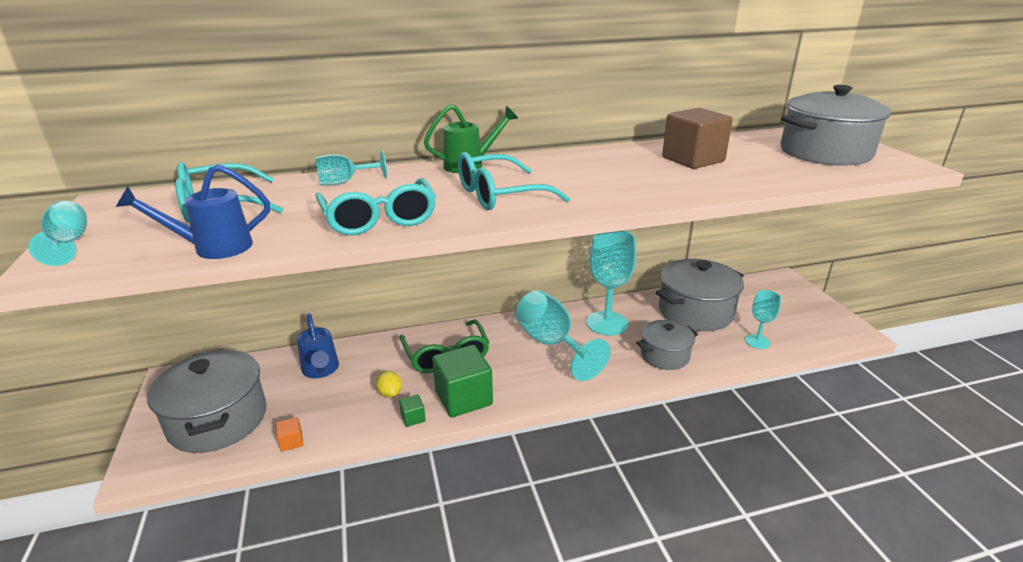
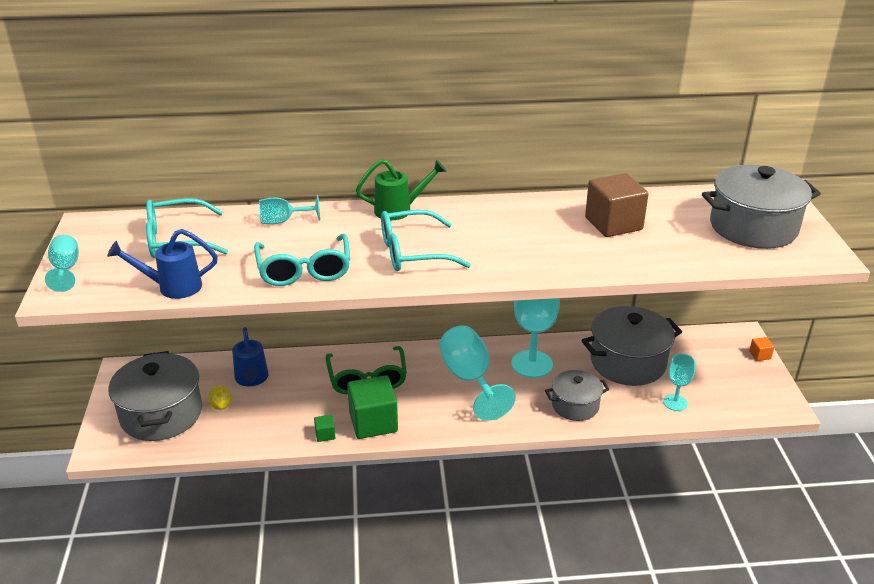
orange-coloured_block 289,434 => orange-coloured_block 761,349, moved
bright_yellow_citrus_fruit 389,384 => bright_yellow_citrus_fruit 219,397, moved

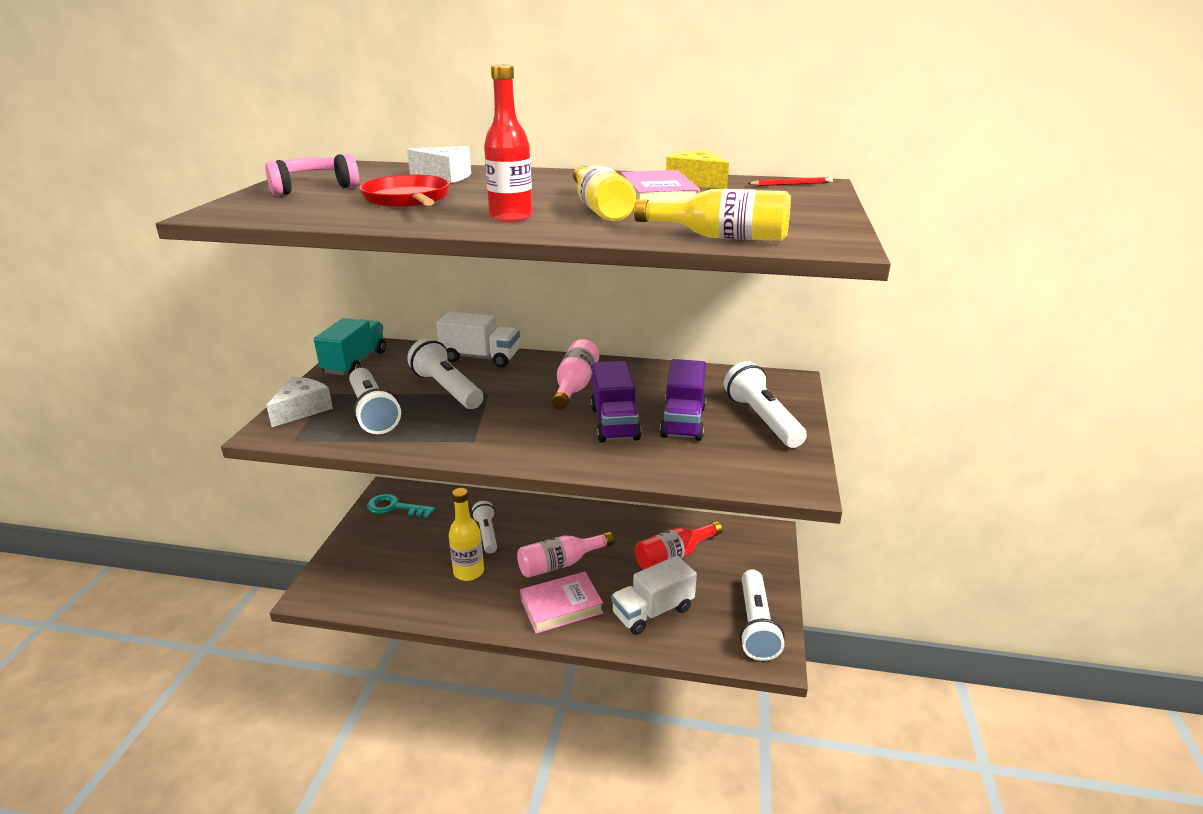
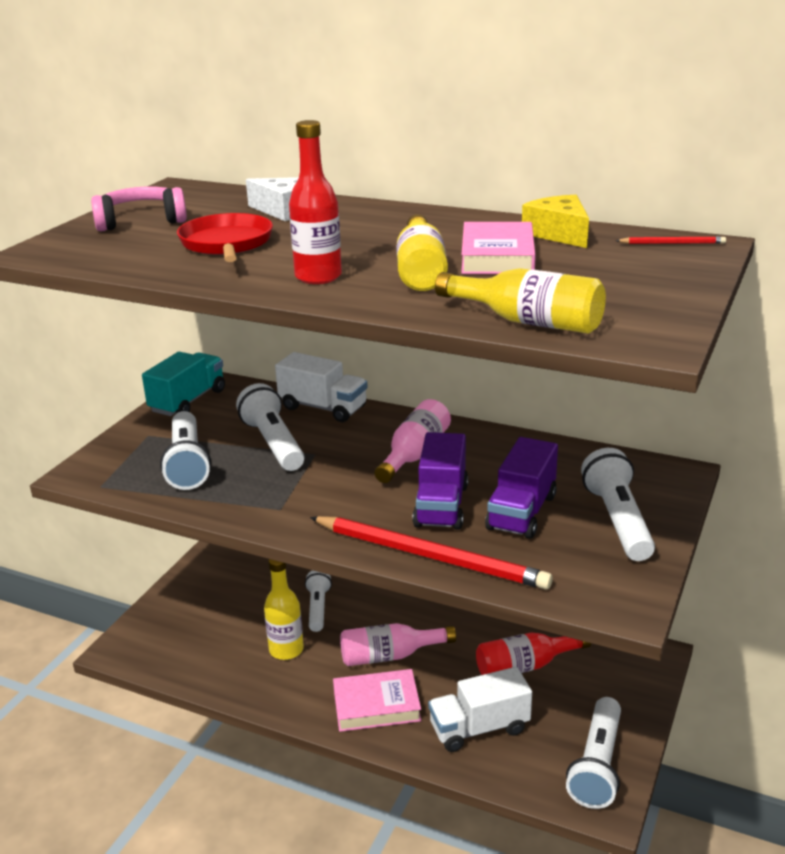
pure_white_cheese 299,402 => nothing
aqua_latchkey 401,506 => nothing
nothing => crimson_pencil 431,553

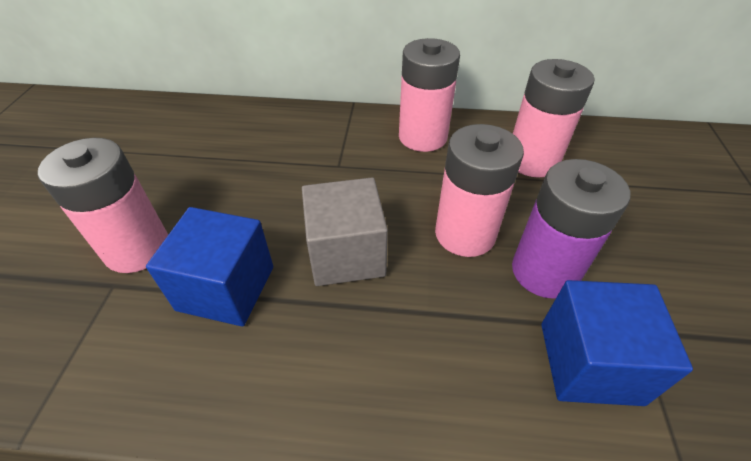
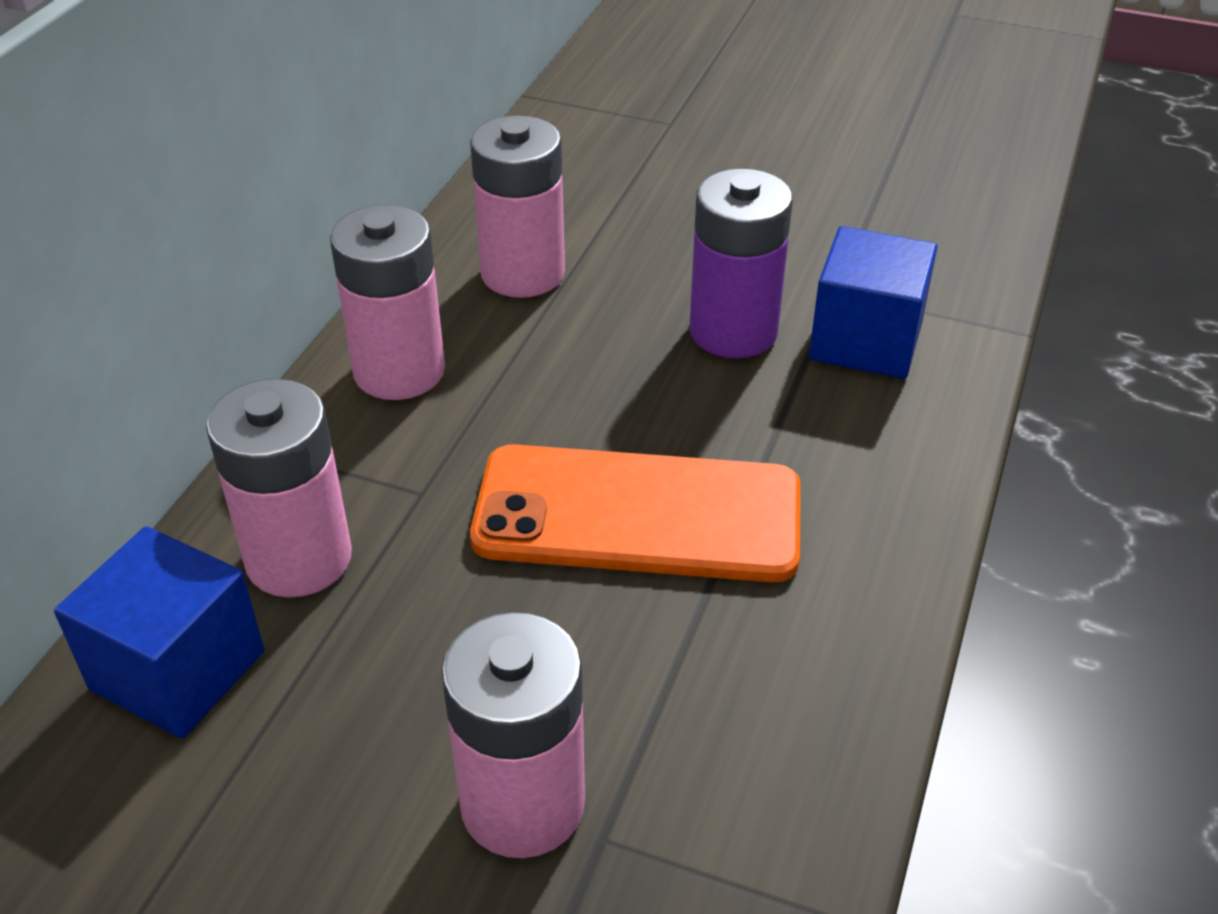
blue_block 209,267 => blue_block 159,632, moved
pink_AA_battery 479,190 => pink_AA_battery 279,488, moved
grey_block 345,231 => orange-coloured_smartphone 635,513

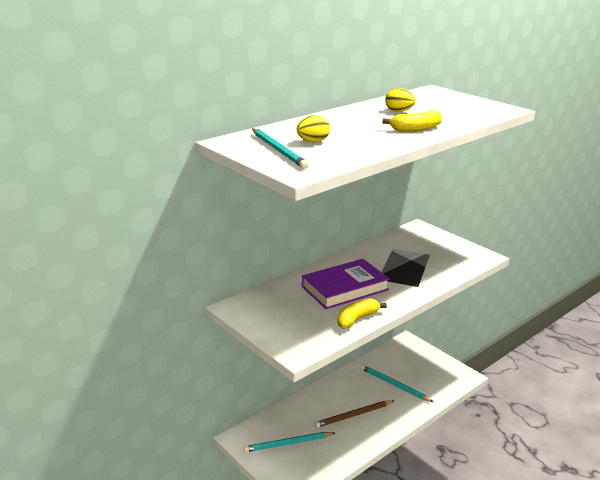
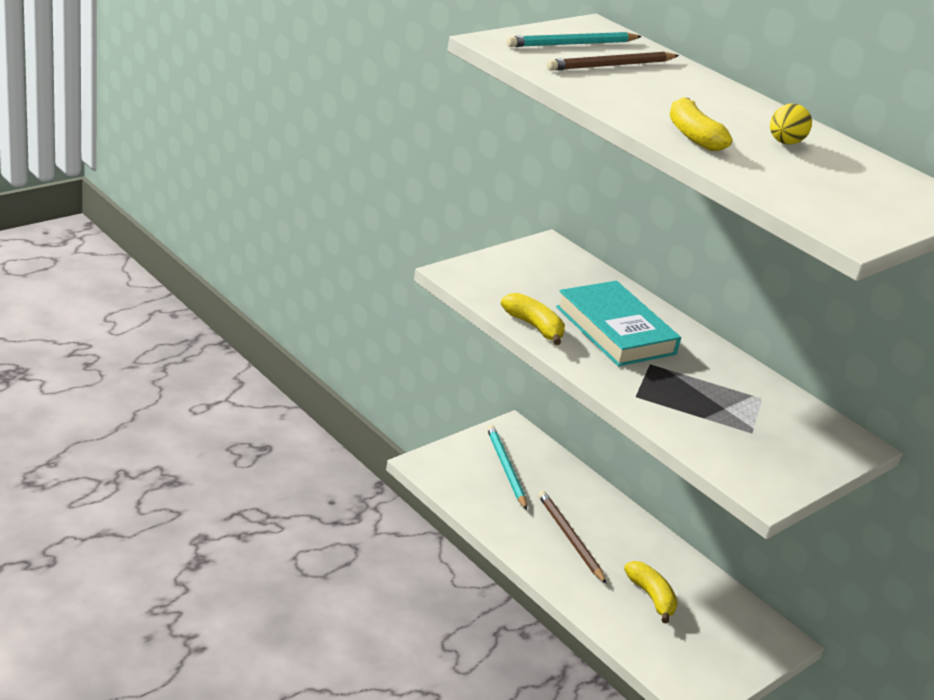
bright_yellow_egg_shape 313,128 => brown_pencil 612,61
aqua_pencil 397,383 => bright_yellow_banana 651,592
purple_hardcover 346,284 => aqua_hardcover 618,323

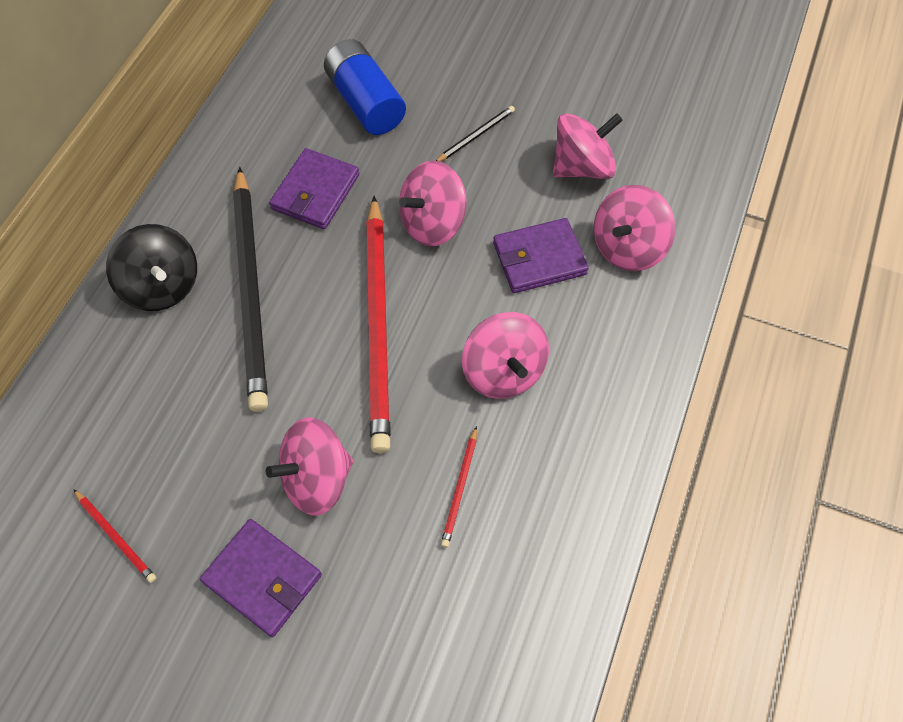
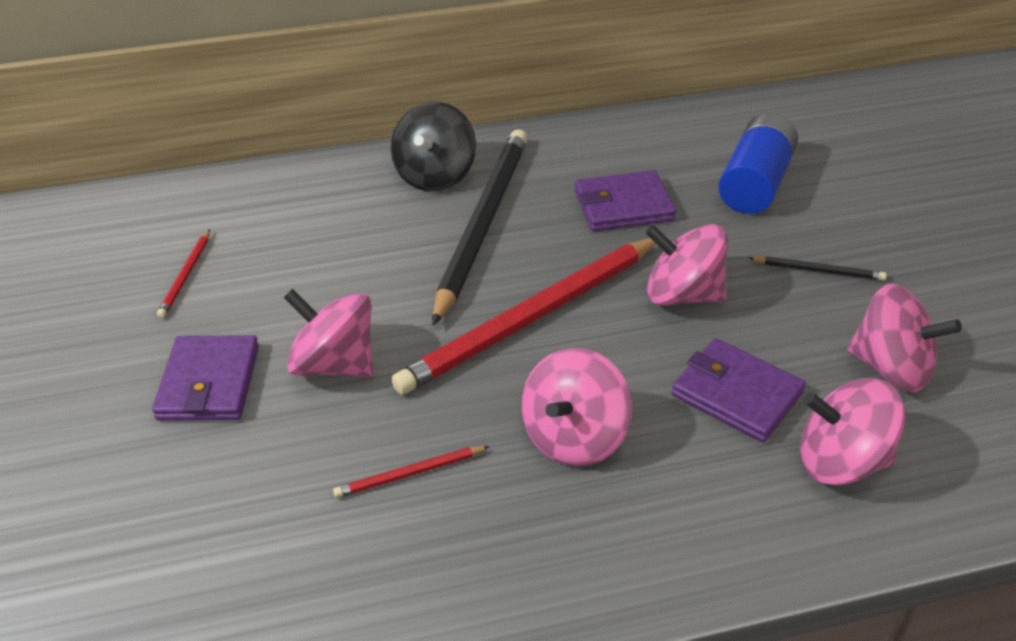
black_pencil 250,289 => black_pencil 480,227, 150 degrees clockwise

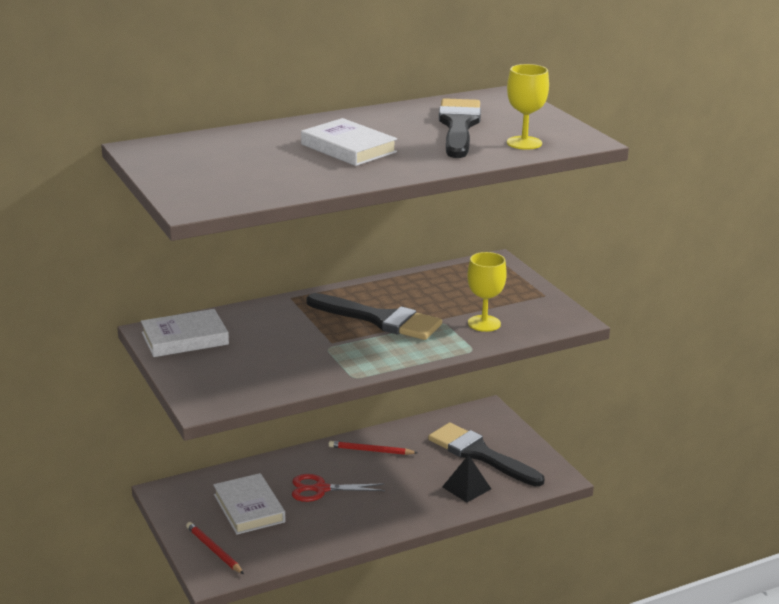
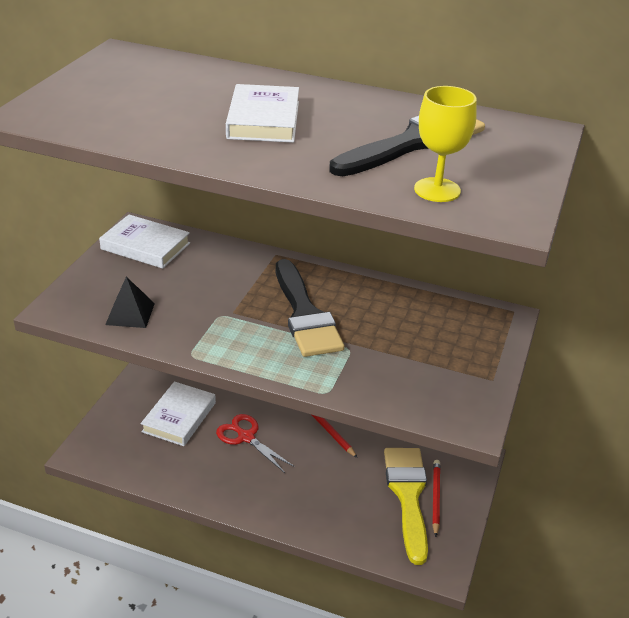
bright_yellow_goblet 487,292 => nothing
crimson_pencil 215,548 => crimson_pencil 436,498, moved
black_pyramid 466,478 => black_pyramid 130,302, moved
black_paint_brush 486,454 => bright_yellow_paint_brush 406,506

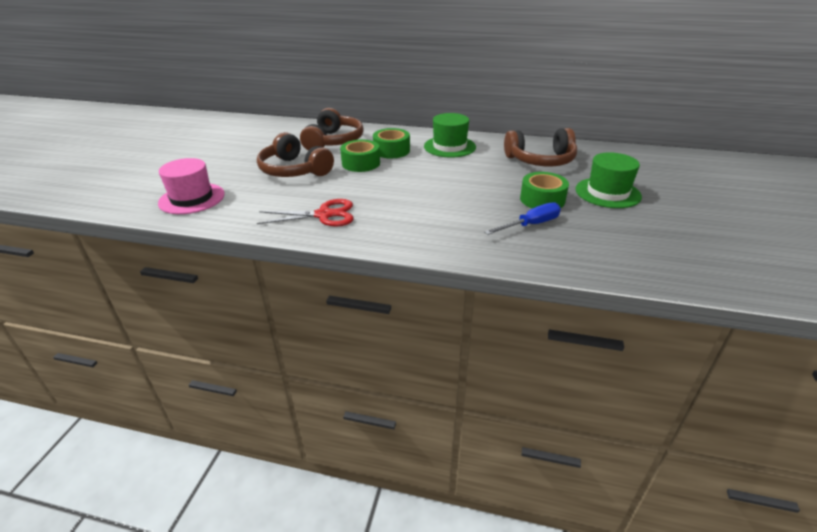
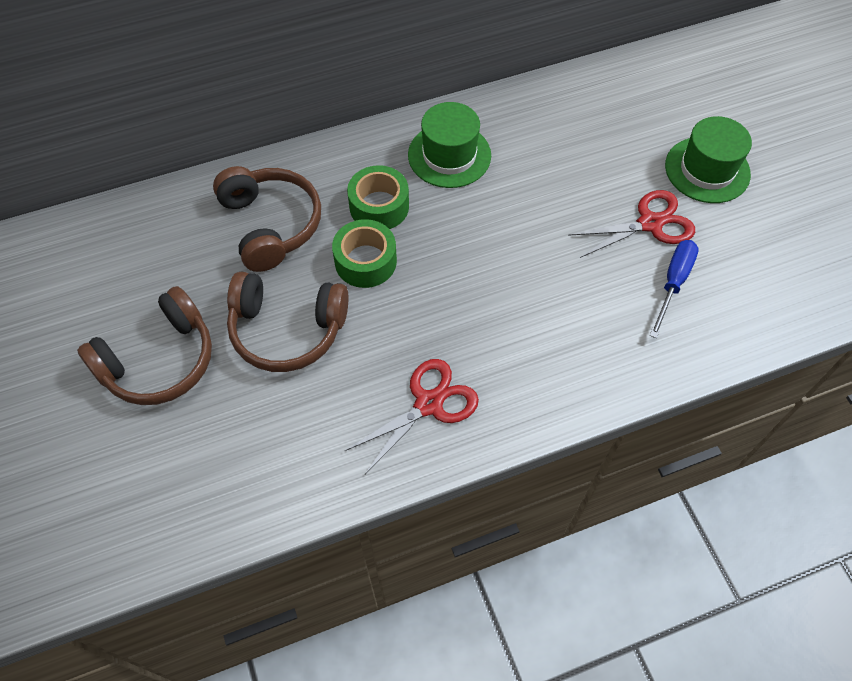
pink_tall_hat 191,186 => nothing
brown_over-ear_headphones 540,147 => brown_over-ear_headphones 144,345, moved
emerald_roll_of_tape 544,190 => crimson_scissors 631,224

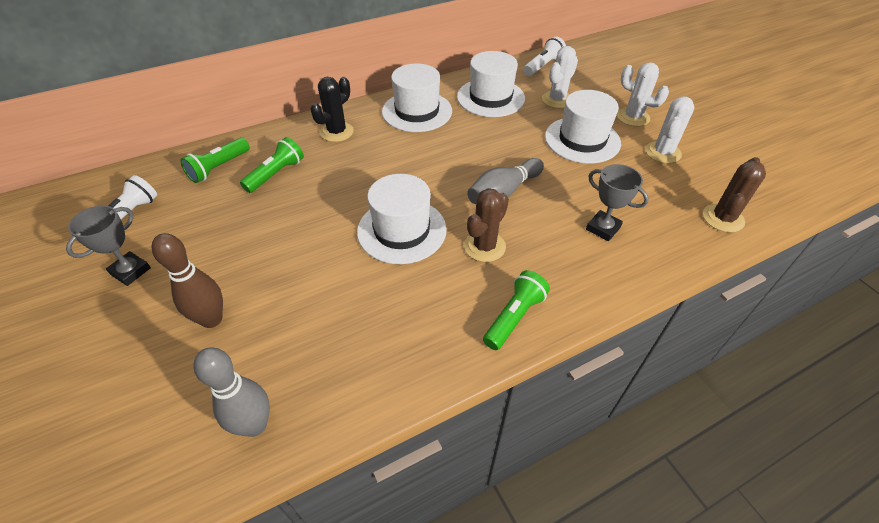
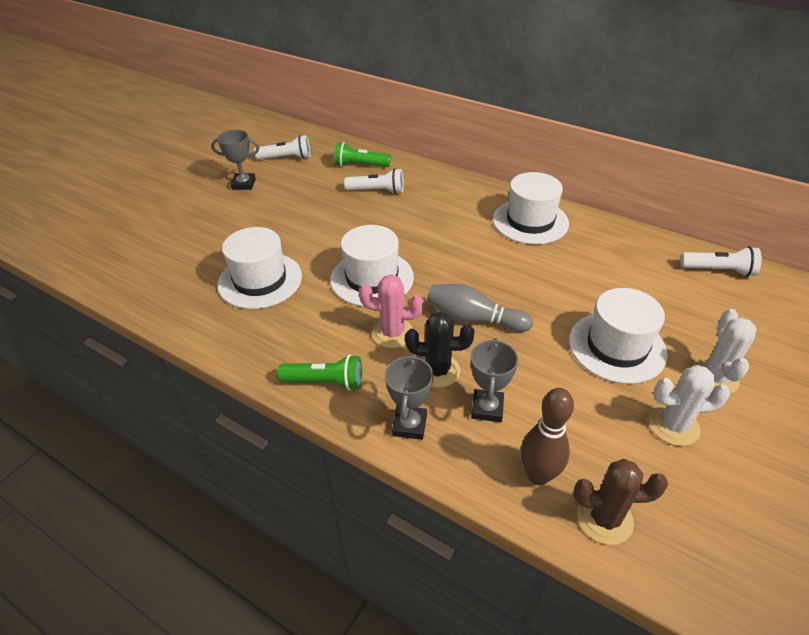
grey_bowling_pin 231,392 => nothing
pure_white_saguaro_cactus 560,77 => nothing
nothing => grey_award_cup 409,397
brown_bowling_pin 187,280 => brown_bowling_pin 547,436, moved
black_saguaro_cactus 332,109 => black_saguaro_cactus 439,349, moved
pure_white_tall_hat 491,84 => pure_white_tall_hat 259,268, moved
emerald_flashlight 272,165 => pure_white_flashlight 374,181
brown_saguaro_cactus 486,225 => pink_saguaro_cactus 391,311

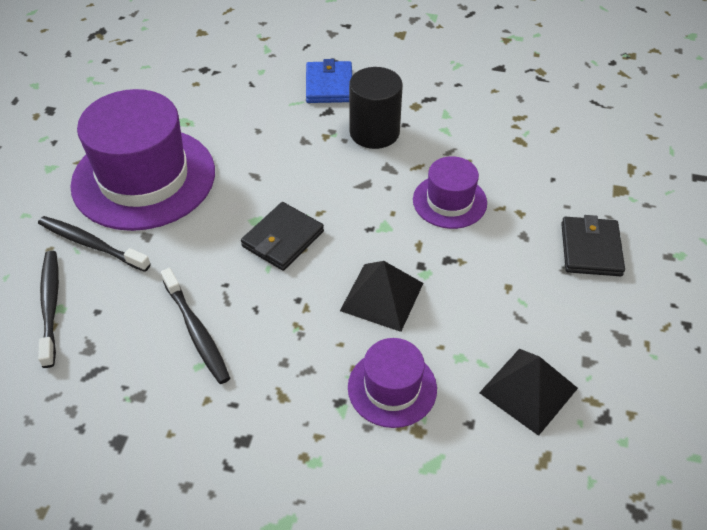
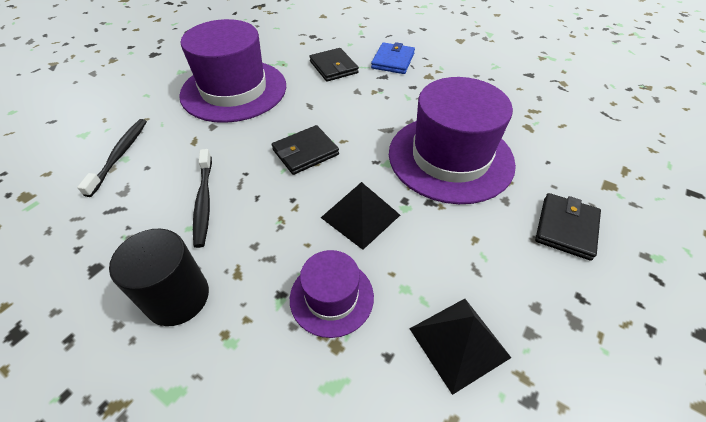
black_toothbrush 94,244 => nothing
nothing => black_wallet 334,65
black_solid_cylinder 376,108 => black_solid_cylinder 159,277, moved
purple_tall_hat 450,192 => purple_tall_hat 452,140, x1.97

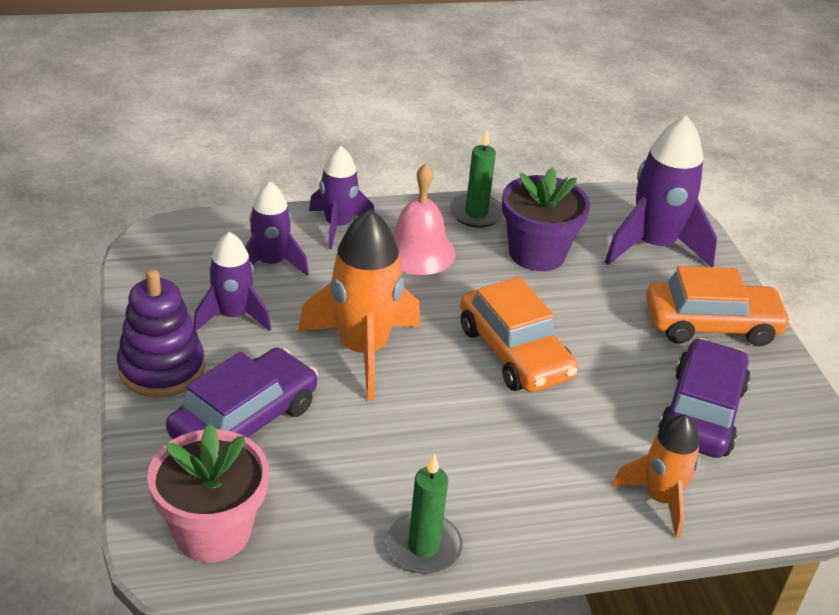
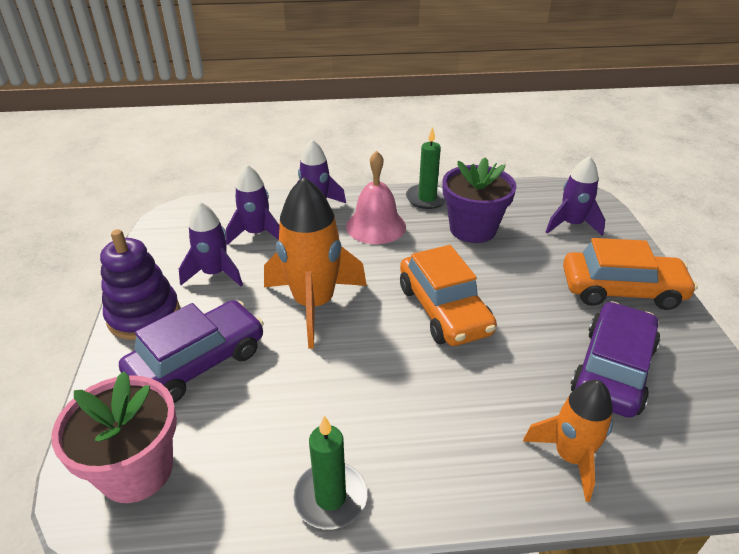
purple_spaceship 661,191 => purple_spaceship 575,196, x0.62

